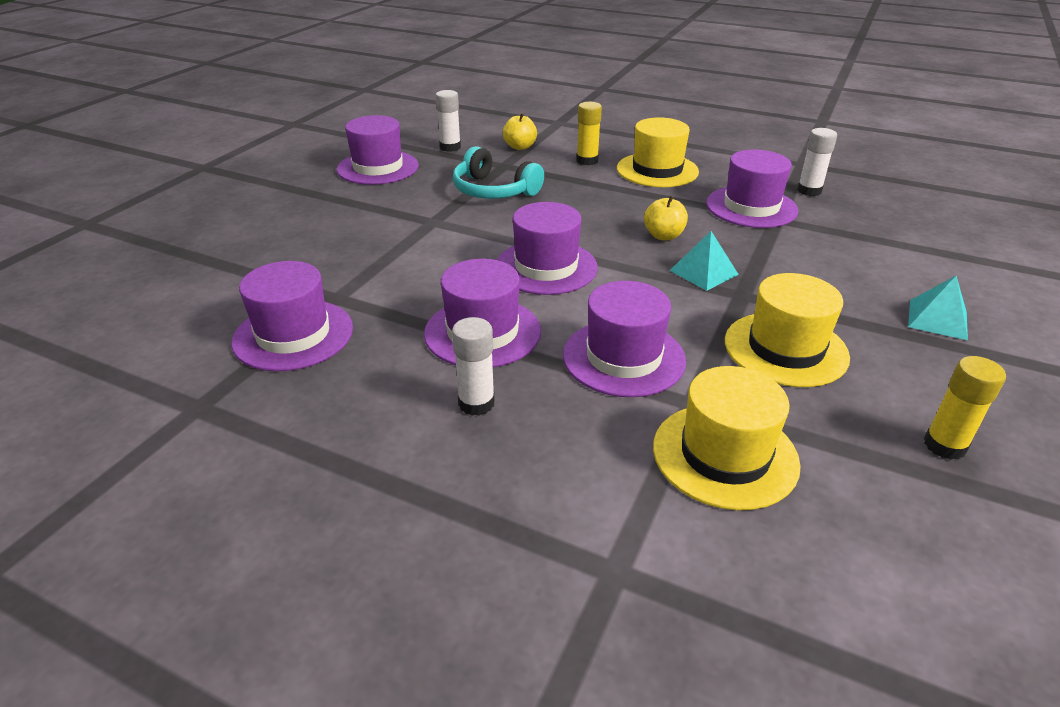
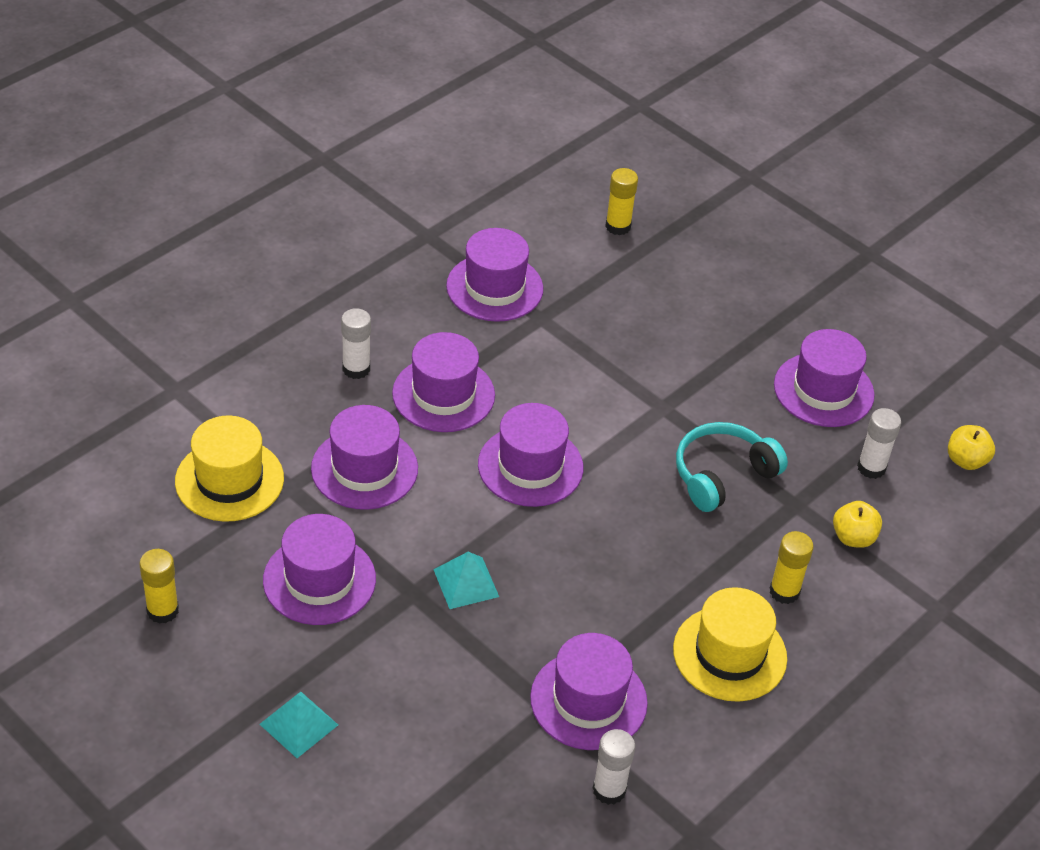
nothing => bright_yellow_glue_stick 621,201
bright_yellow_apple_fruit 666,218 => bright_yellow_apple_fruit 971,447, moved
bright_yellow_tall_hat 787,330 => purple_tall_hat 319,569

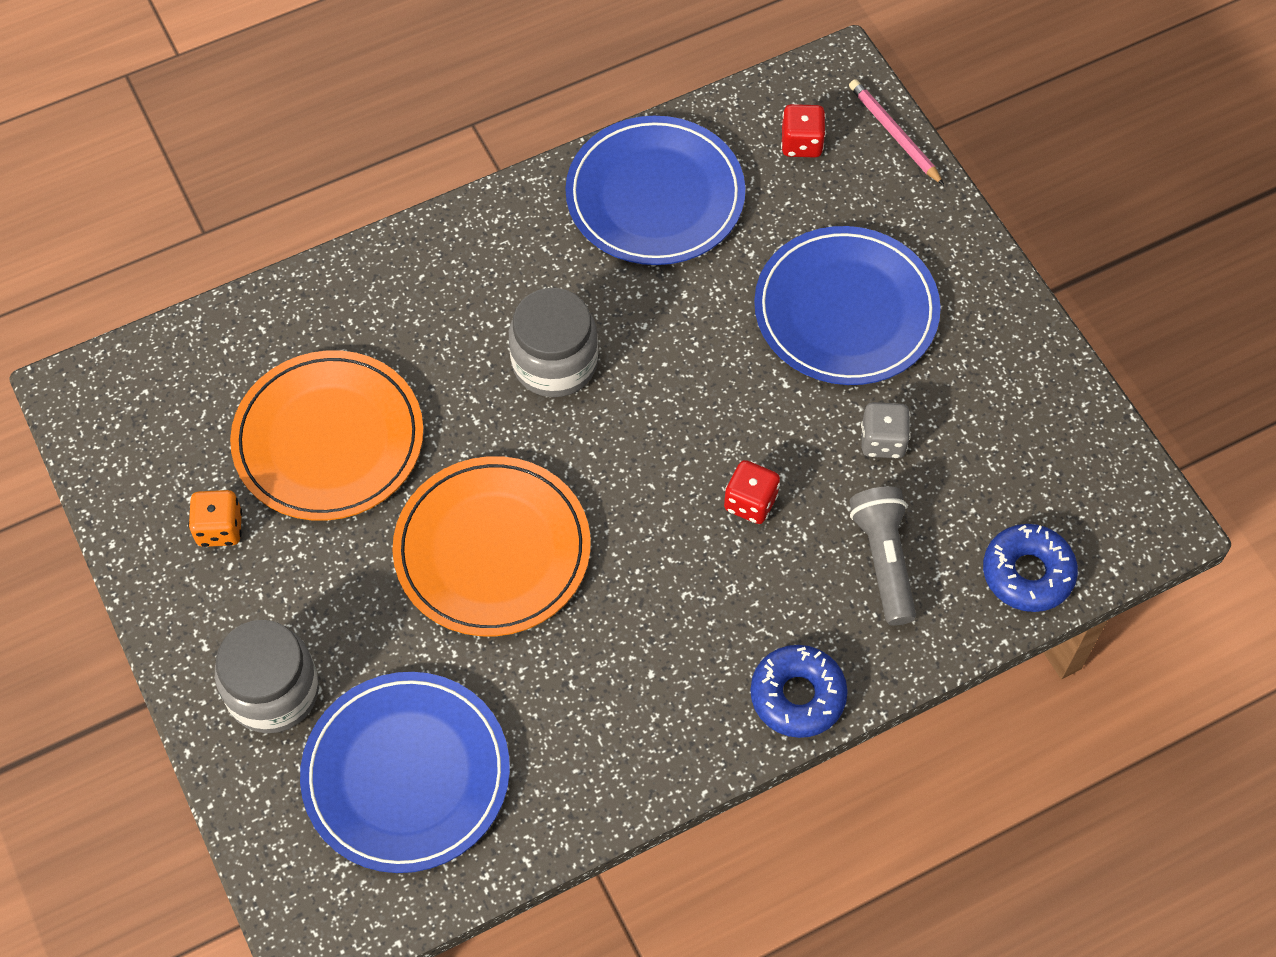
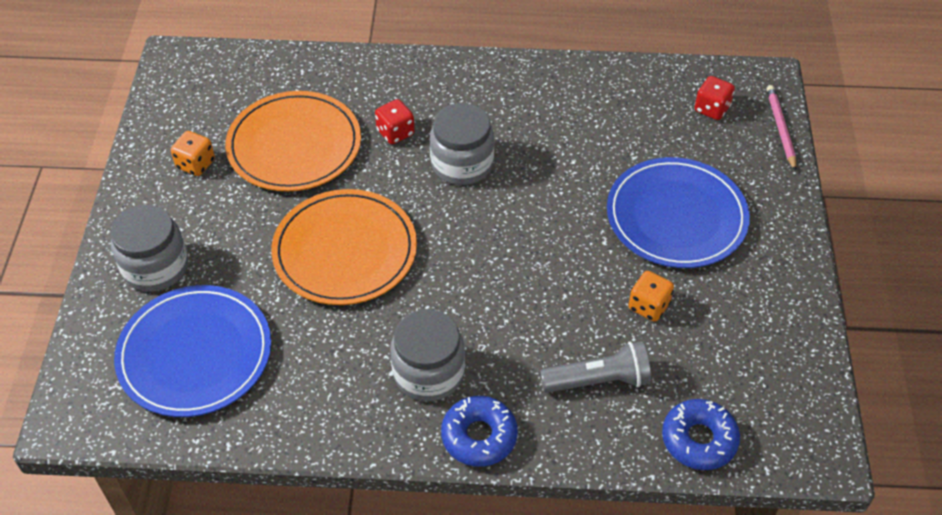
blue_dinner_plate 655,190 => nothing
nothing => grey_preserve_jar 427,355
crimson_die 752,492 => crimson_die 395,121, moved
grey_die 885,430 => orange-coloured_die 651,296
grey_flashlight 882,556 => grey_flashlight 595,367, 60 degrees clockwise

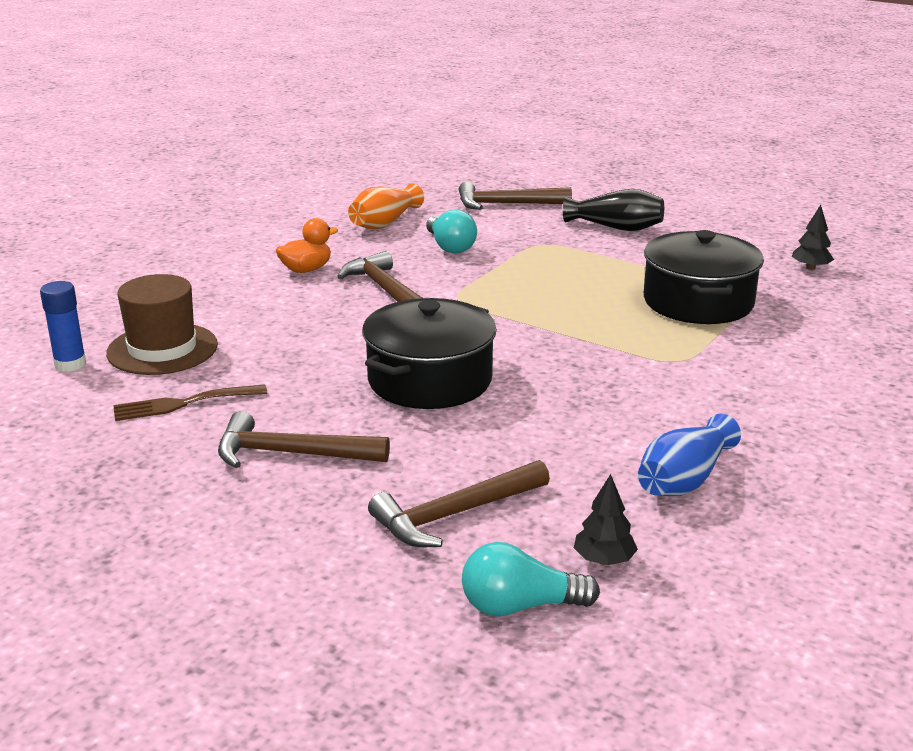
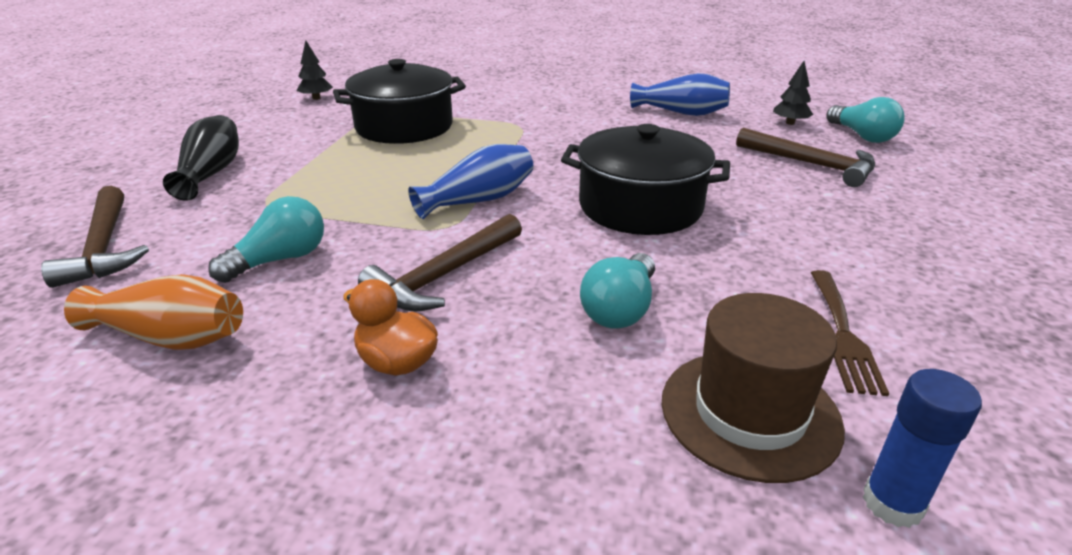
brown_hammer 304,439 => nothing
nothing => blue_vase 470,181
nothing => aqua_light_bulb 617,291
brown_table_fork 190,402 => brown_table_fork 850,333, 45 degrees clockwise

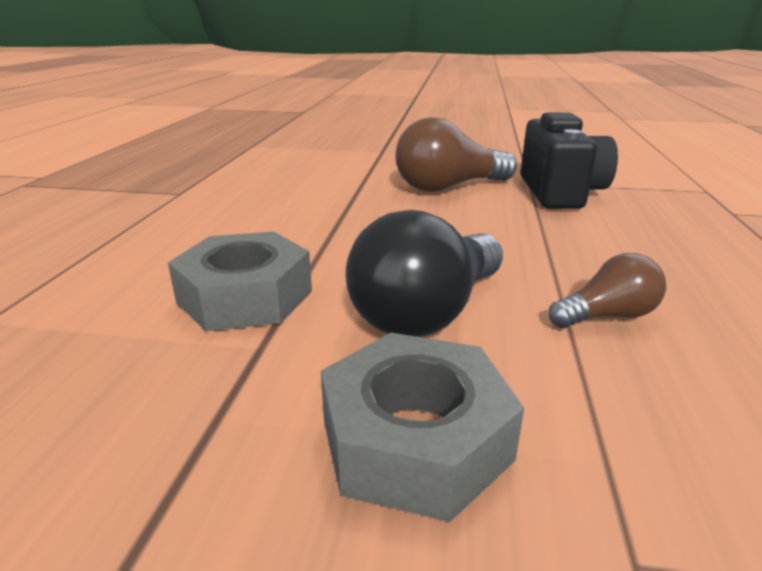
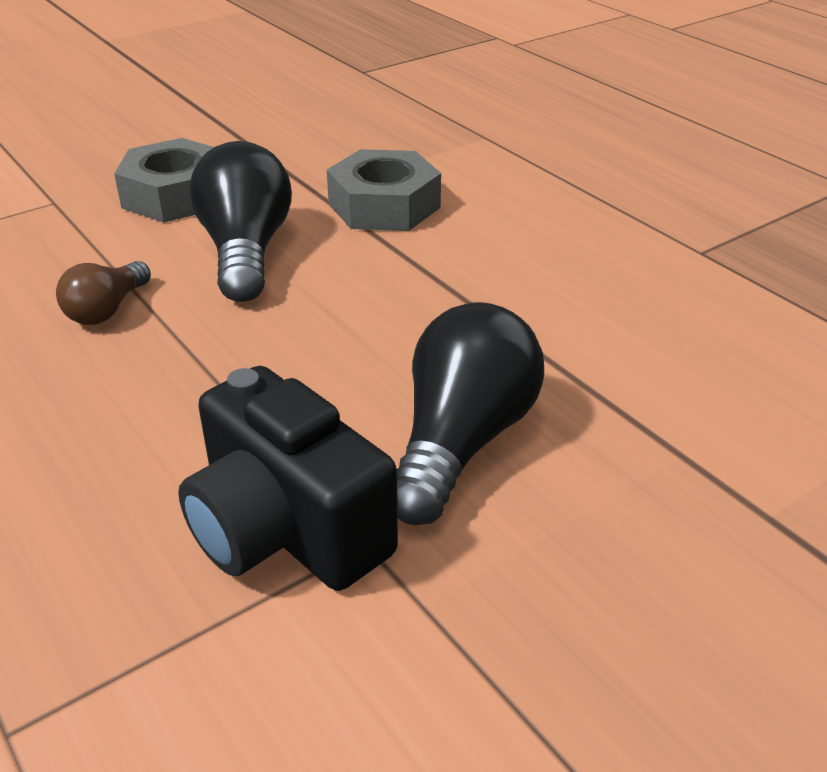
brown_light_bulb 456,154 => black_light_bulb 470,413

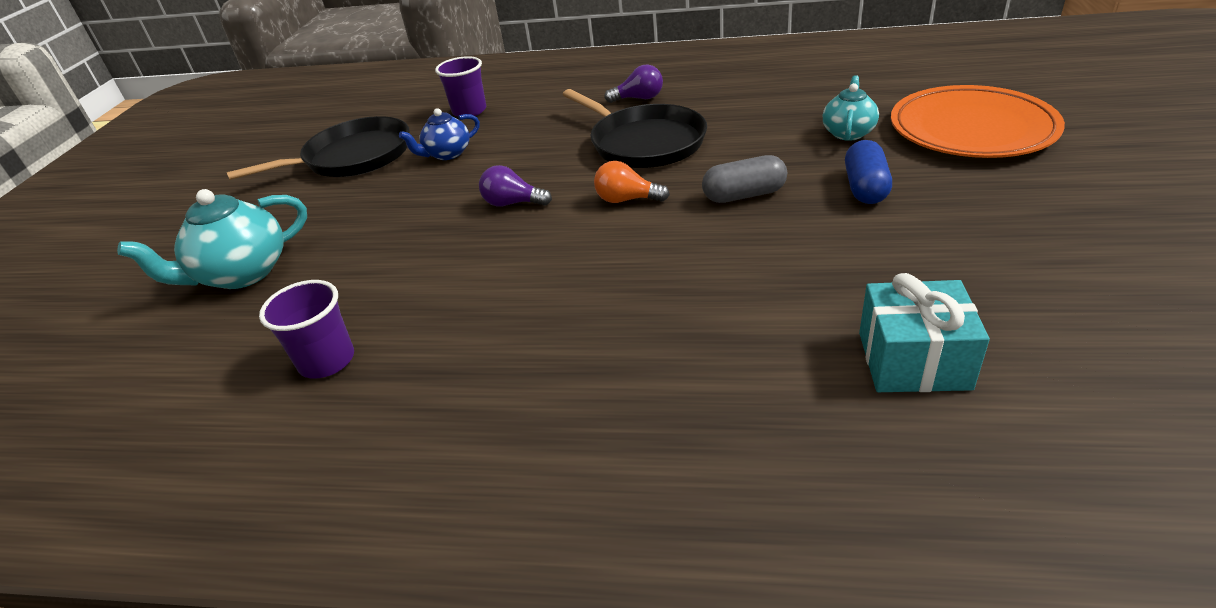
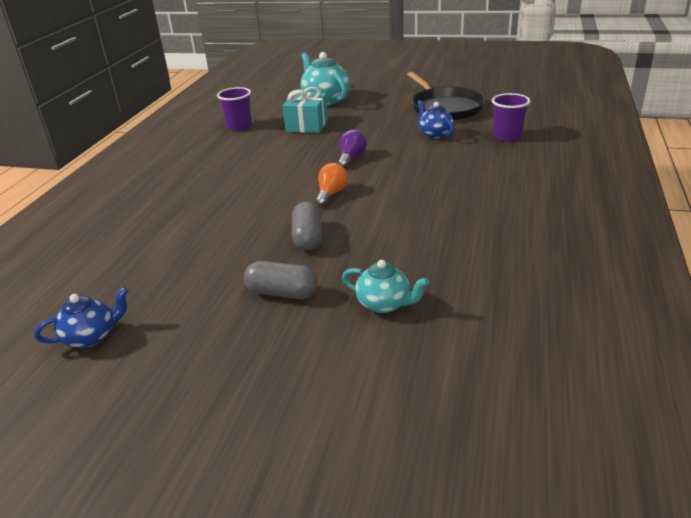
black_skillet 634,128 => nothing
purple_light_bulb 633,84 => nothing
orange-coloured_dinner_plate 978,121 => nothing
nothing => blue_teapot 81,317
aqua_gift 924,332 => aqua_gift 305,110, moved
blue_pill 868,172 => grey_pill 281,280

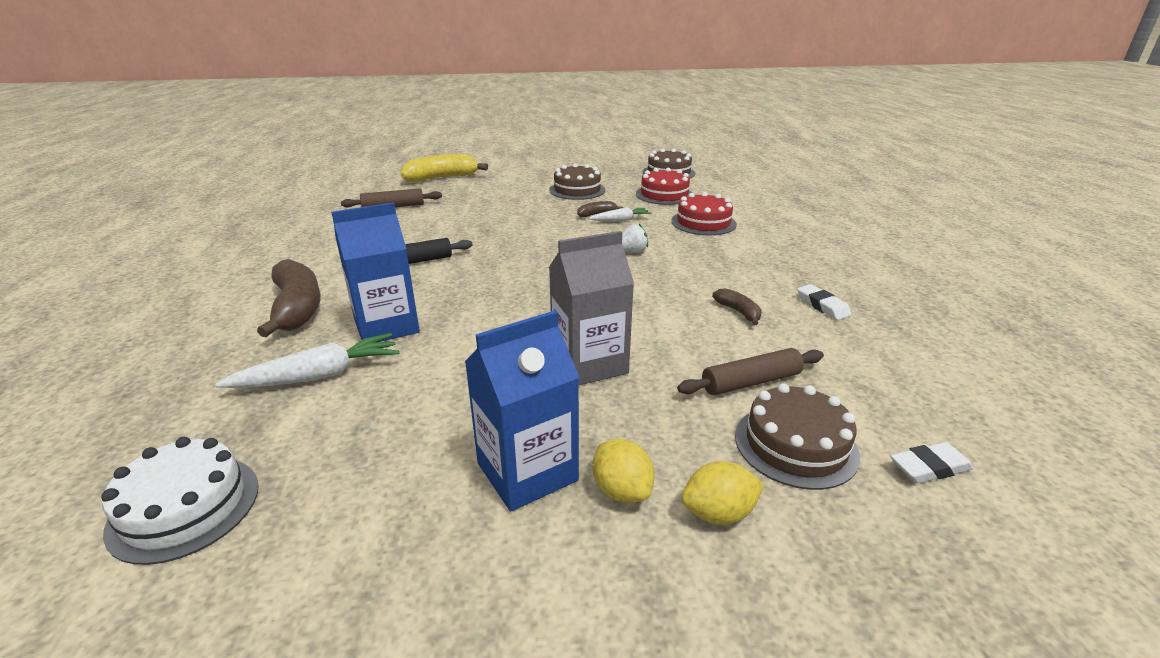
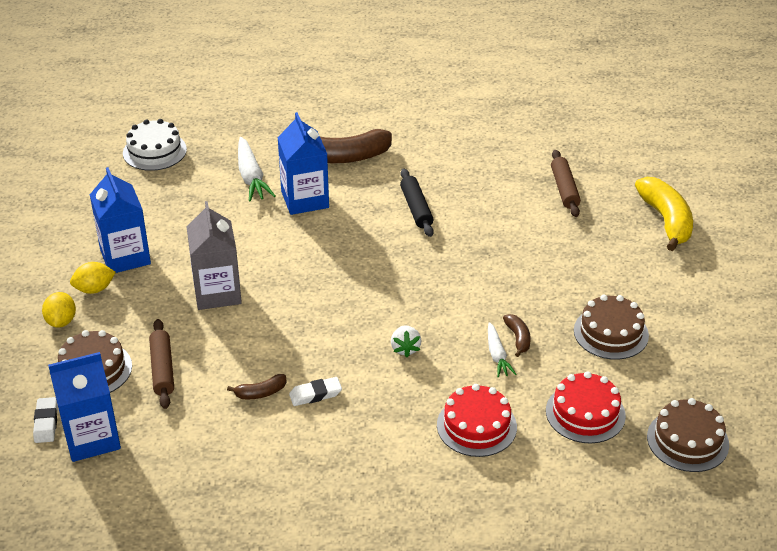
nothing => blue_carton 84,407
pure_white_eraser 824,302 => pure_white_eraser 315,391, moved

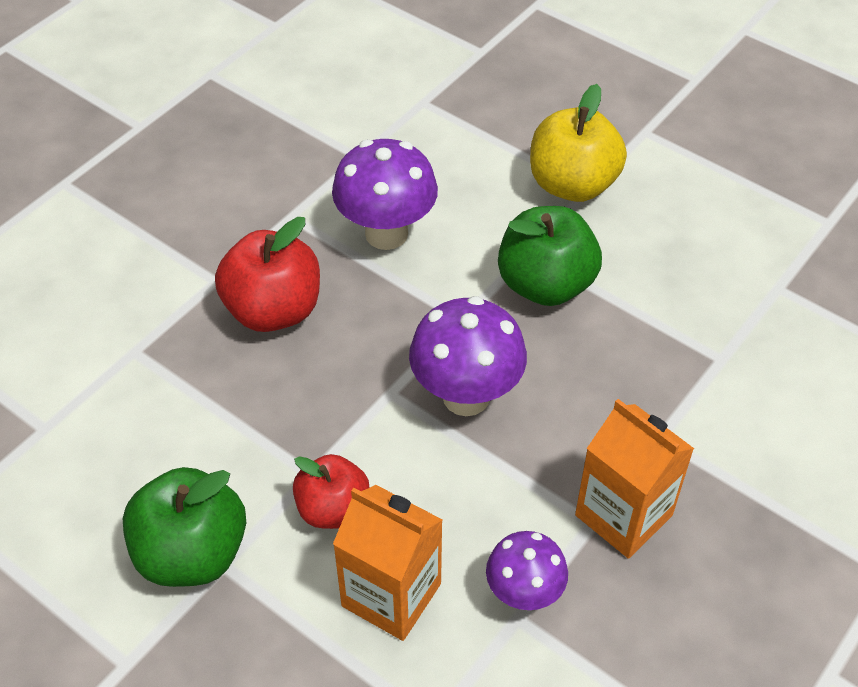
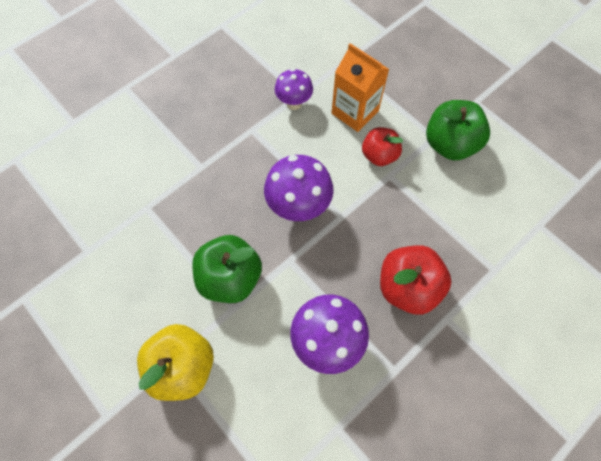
orange-coloured_carton 634,479 => nothing

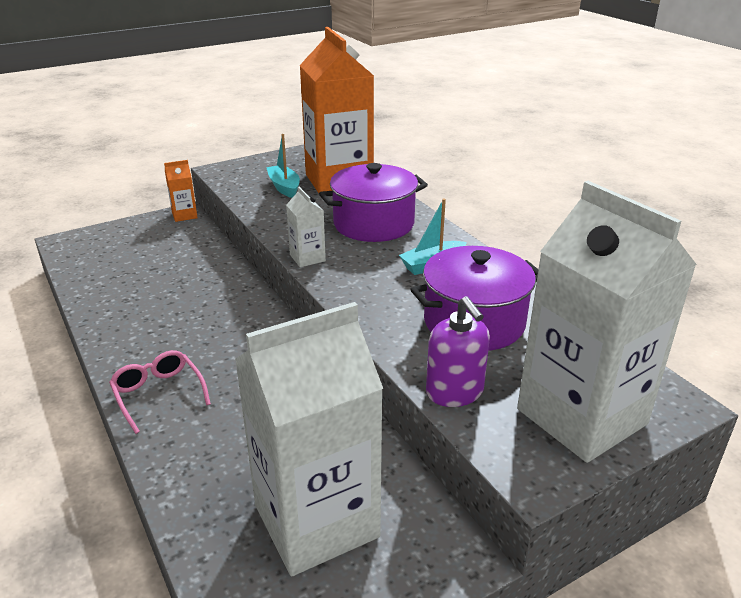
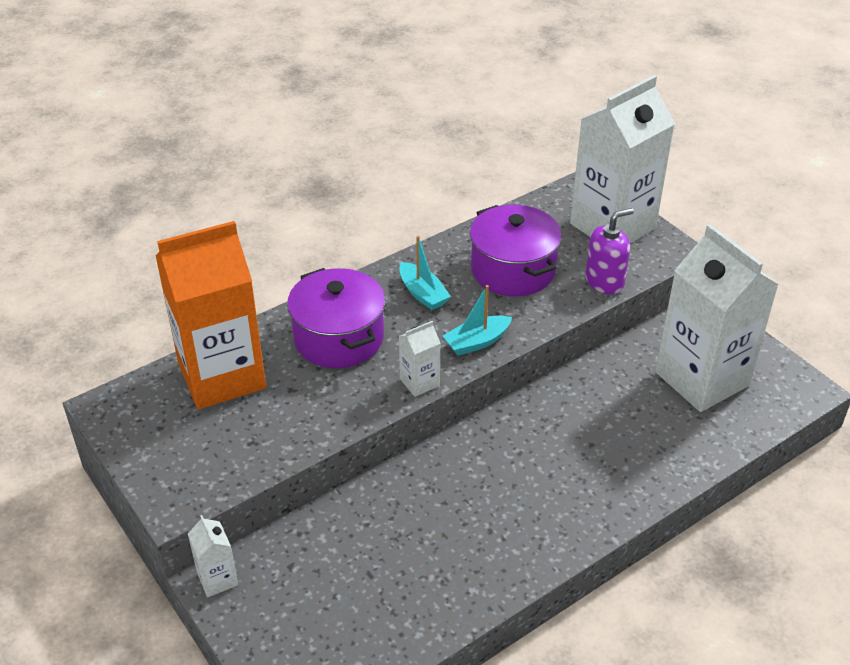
pink_eyeglasses 160,392 => nothing
aqua_toy_boat 283,166 => aqua_toy_boat 477,320, moved
orange-coloured_carton 181,191 => pure_white_carton 213,556

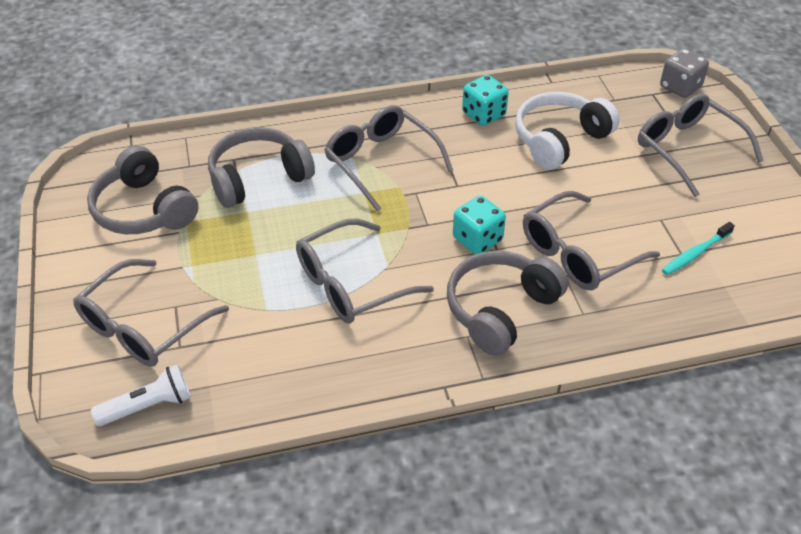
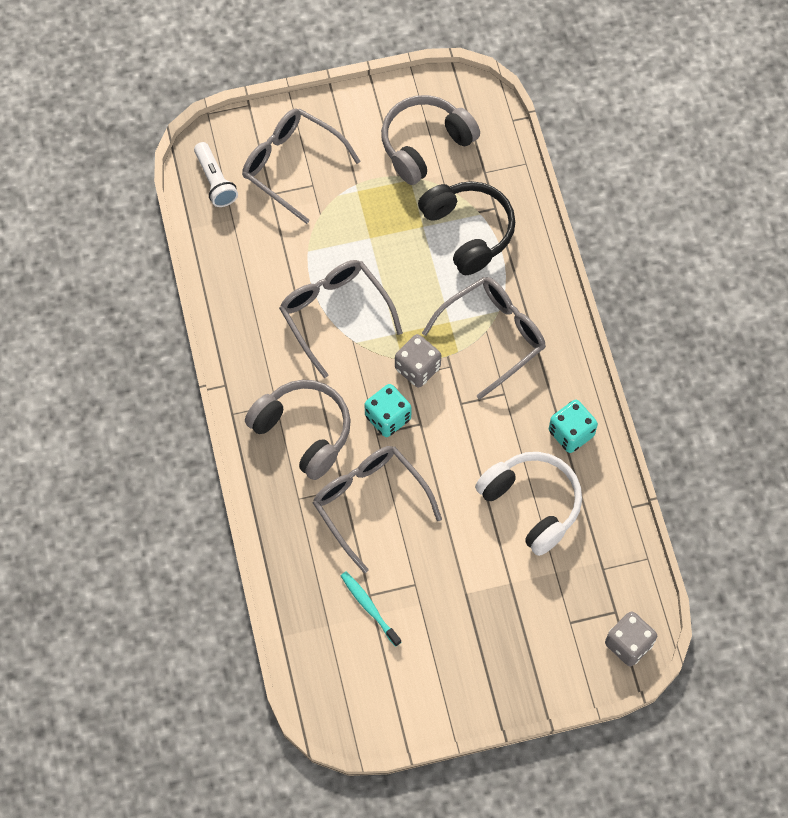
grey_eyeglasses 700,145 => nothing
nothing => grey_die 418,360
grey_over-ear_headphones 261,167 => black_over-ear_headphones 466,228

